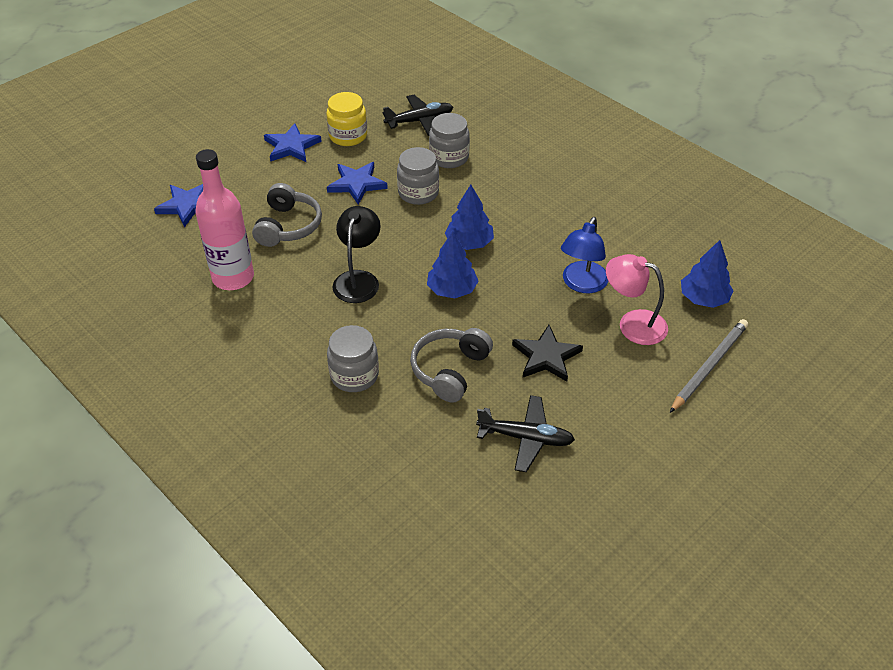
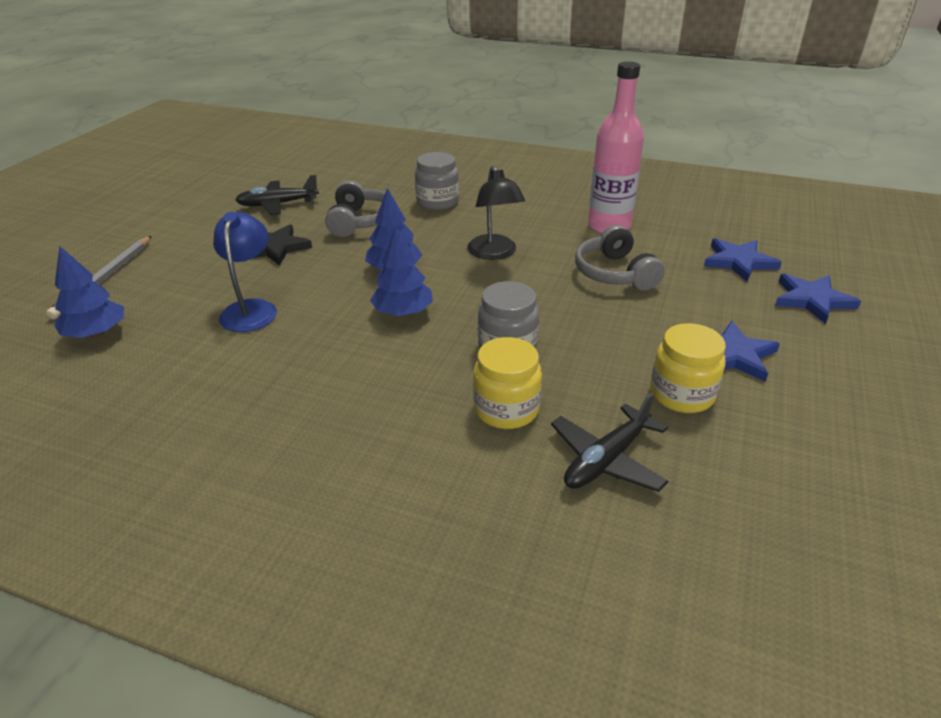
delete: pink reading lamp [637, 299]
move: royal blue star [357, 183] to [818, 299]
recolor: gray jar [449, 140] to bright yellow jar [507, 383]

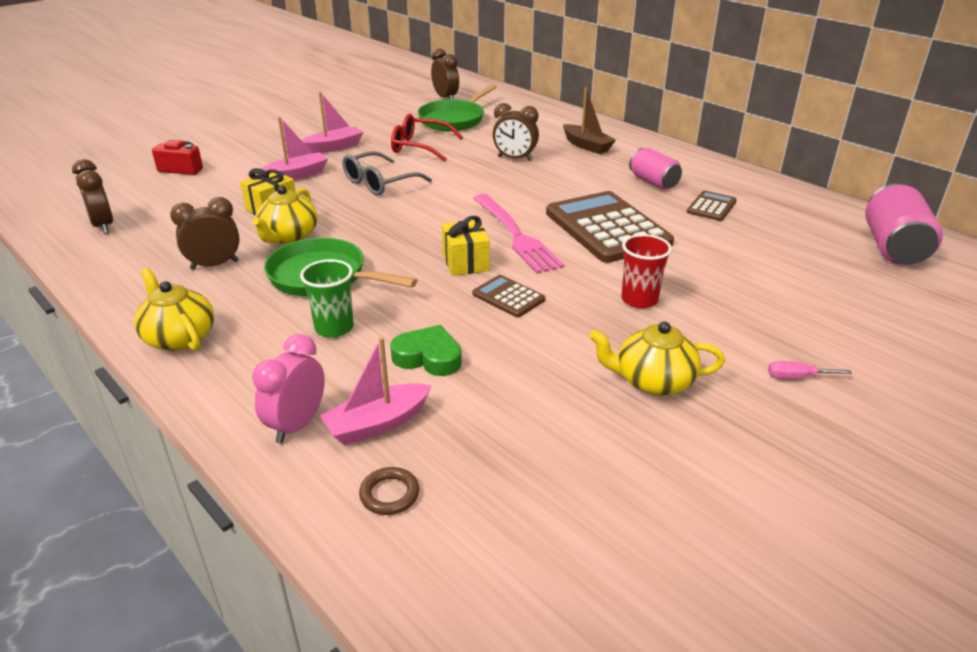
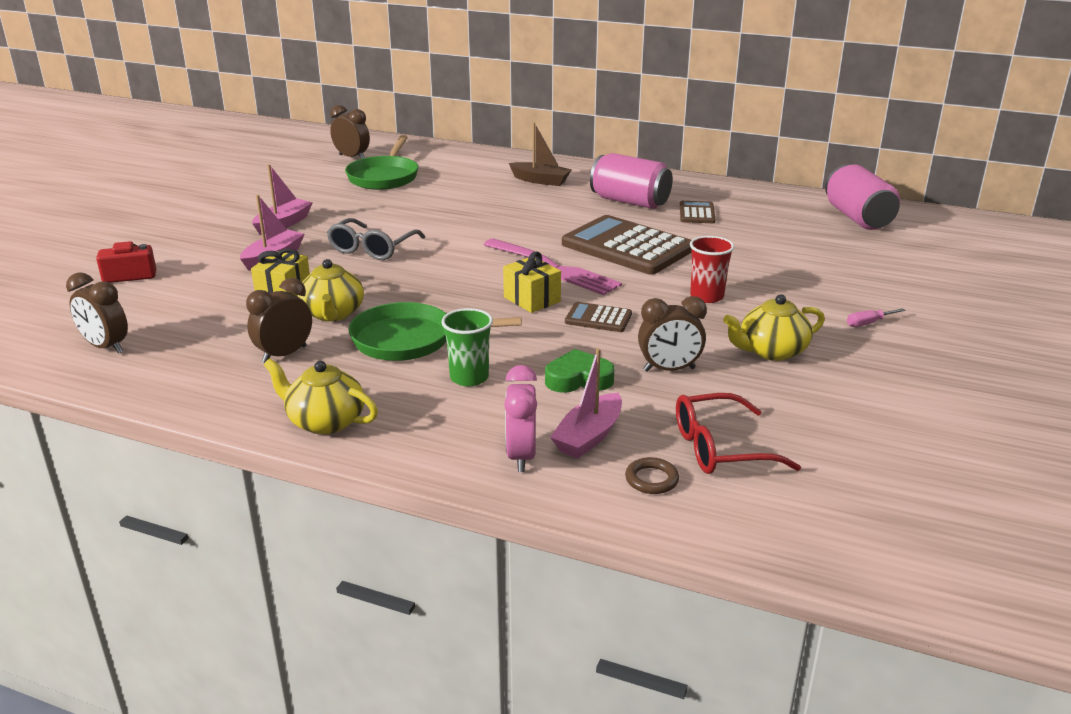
move: scarlet eyeglasses [427, 138] to [738, 433]; brown alarm clock [516, 132] to [672, 334]
resize: pink can [655, 169] = [631, 181] x1.54

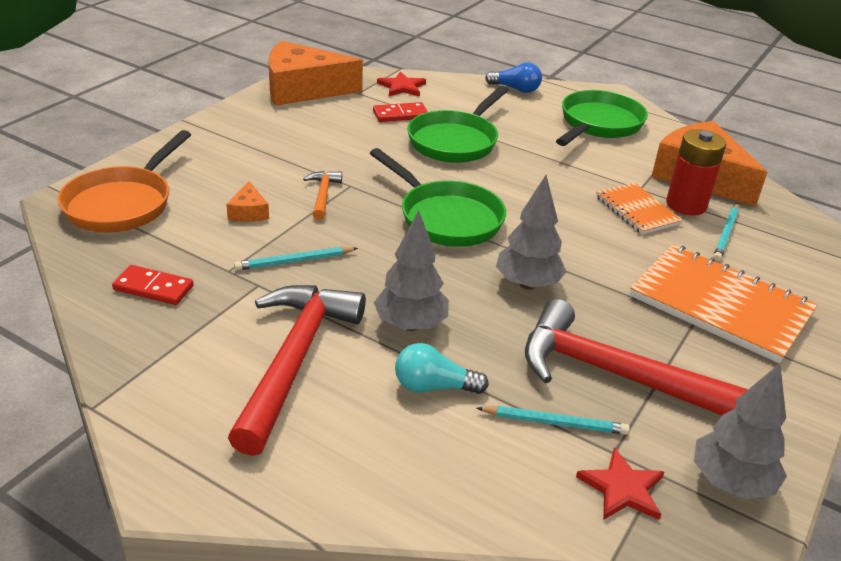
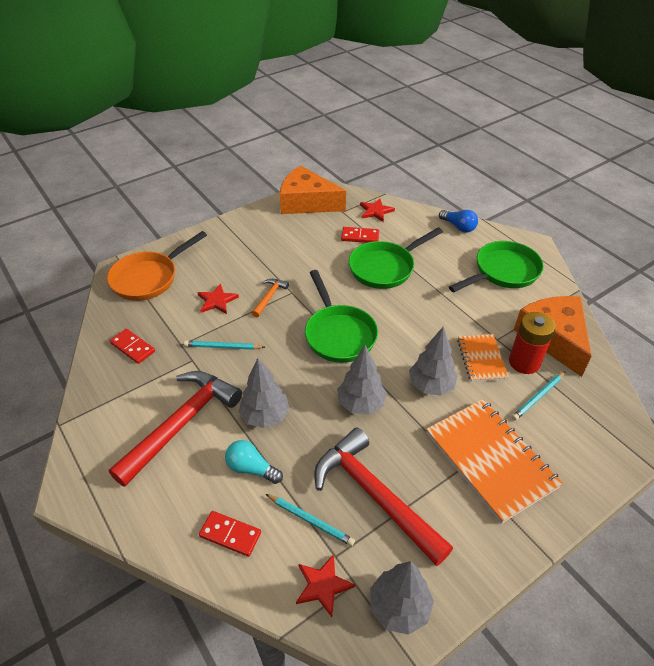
insert: scarlet domino piece [230, 534]; gray fir tree [433, 360]
replace: bright orange cheese [247, 201] to scarlet star [218, 298]

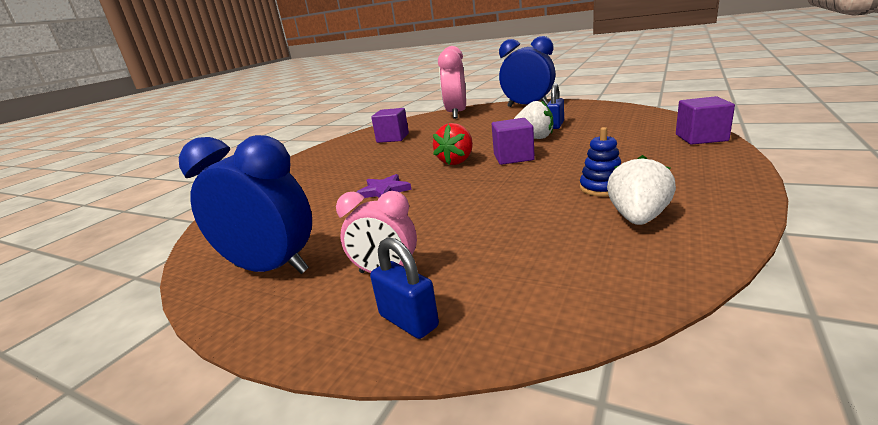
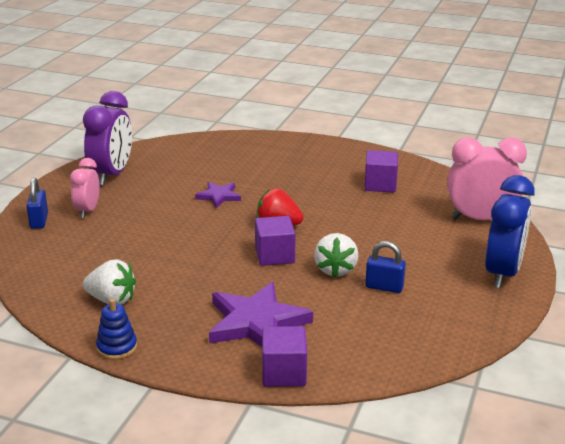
insert: violet star [261, 314]
move: royal blue stacking toy [600, 161] to [116, 329]
recolor: royal blue alarm clock [245, 204] to violet alarm clock [107, 138]
rotate: royal blue lock [404, 288] = [37, 203] 45 degrees counterclockwise

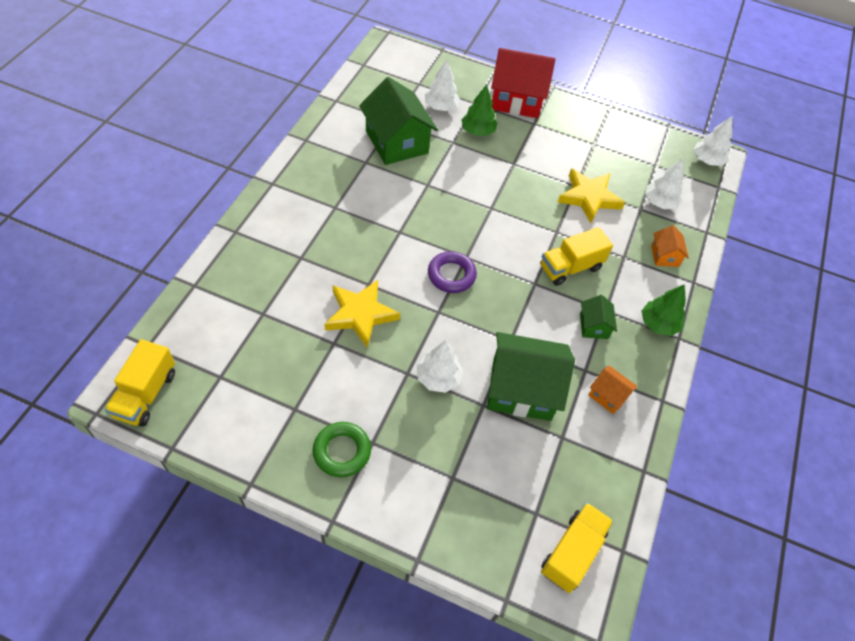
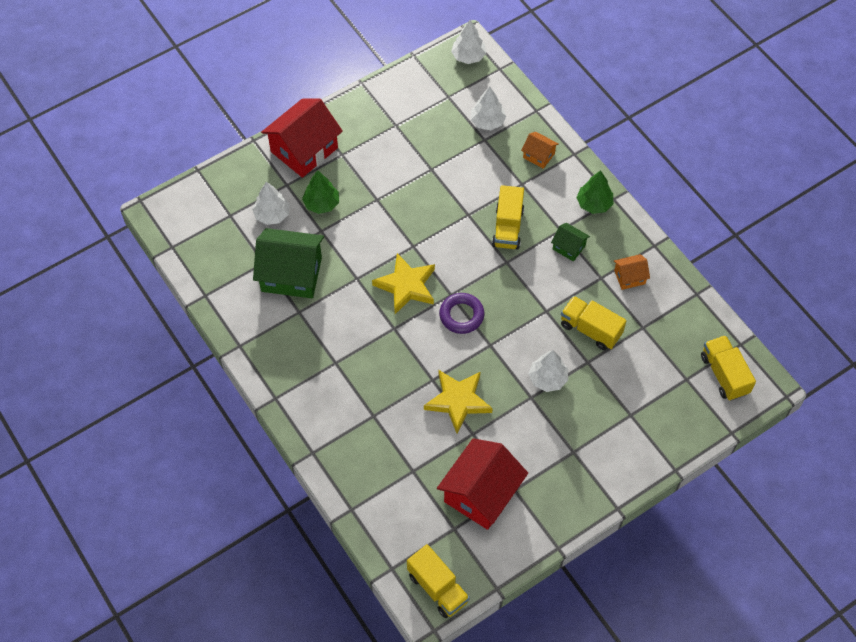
delete: emerald hoop [342, 449]
insert: scarlet cottage [482, 484]
move: bright yellow star [591, 196] to [403, 283]
replace: emerald cottage [531, 376] to bright yellow truck [593, 323]

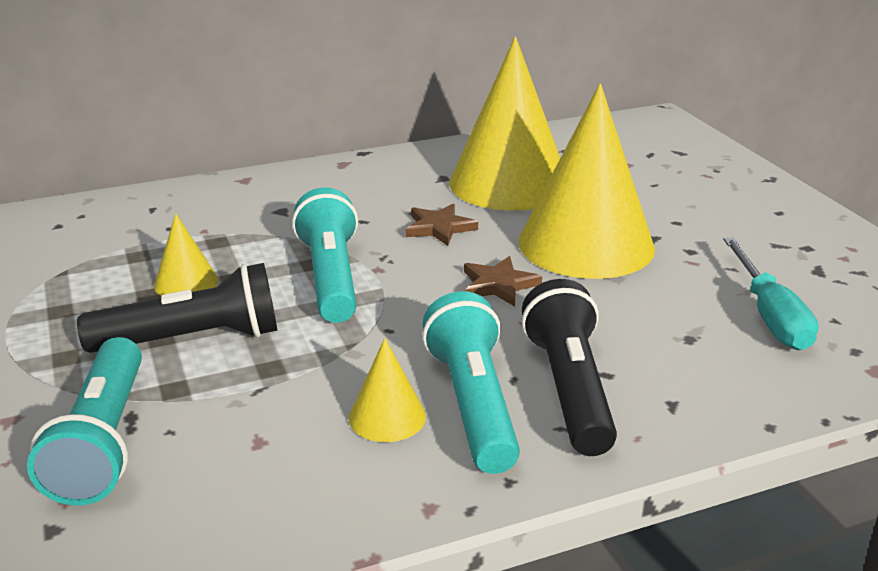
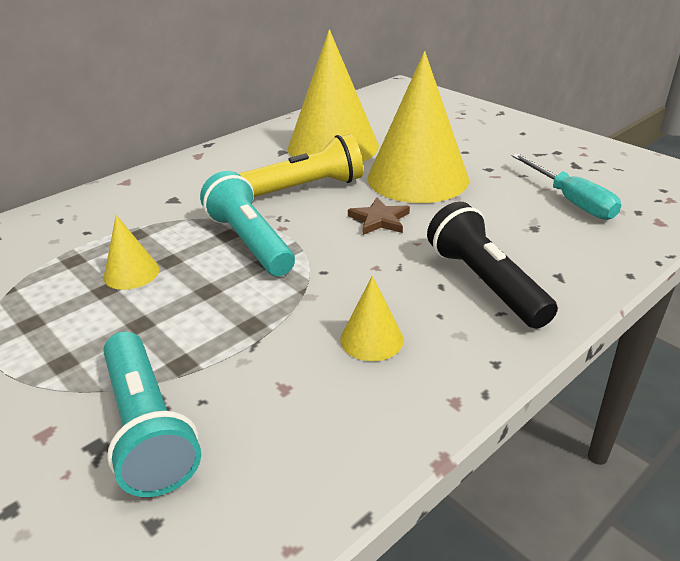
delete: black flashlight [177, 308]; turquoise flashlight [471, 382]
replace: brown star [441, 225] to bright yellow flashlight [301, 165]

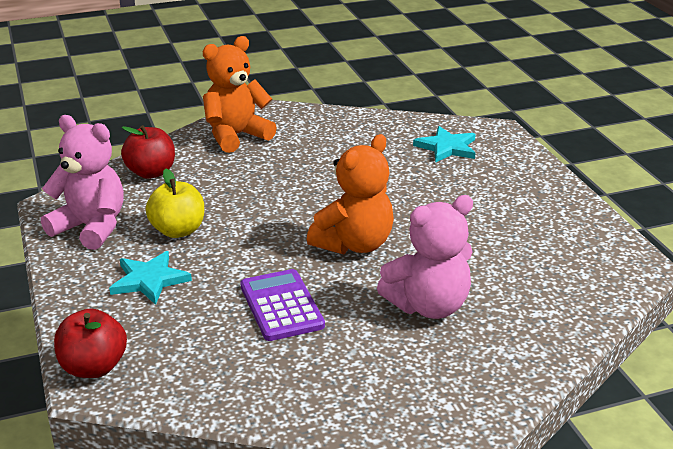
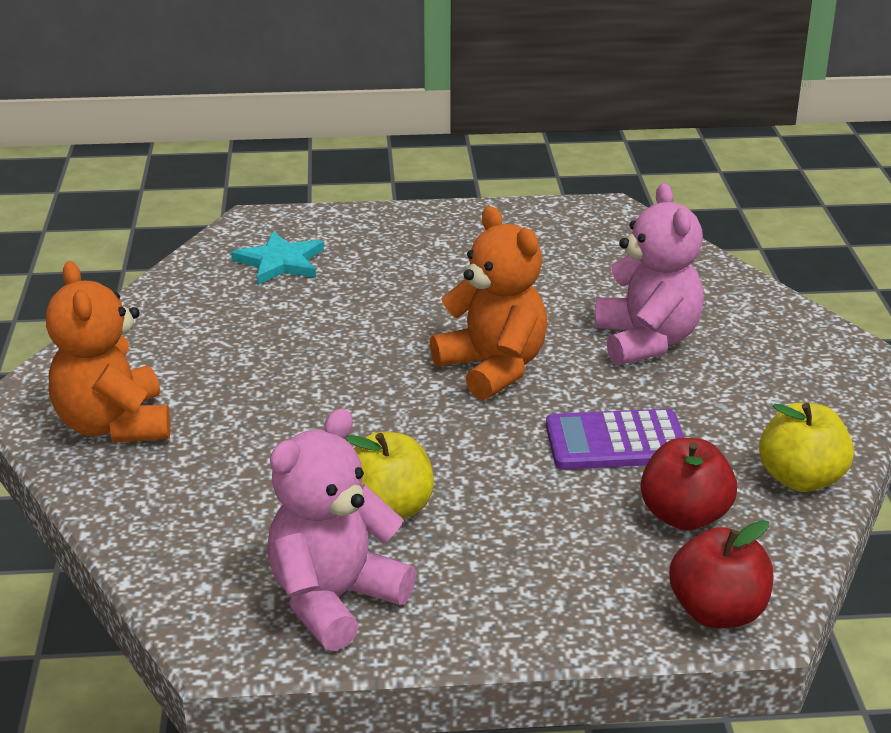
delete: turquoise star [150, 278]
insert: bright yellow apple [806, 447]
move: scarlet apple [148, 152] to [689, 484]

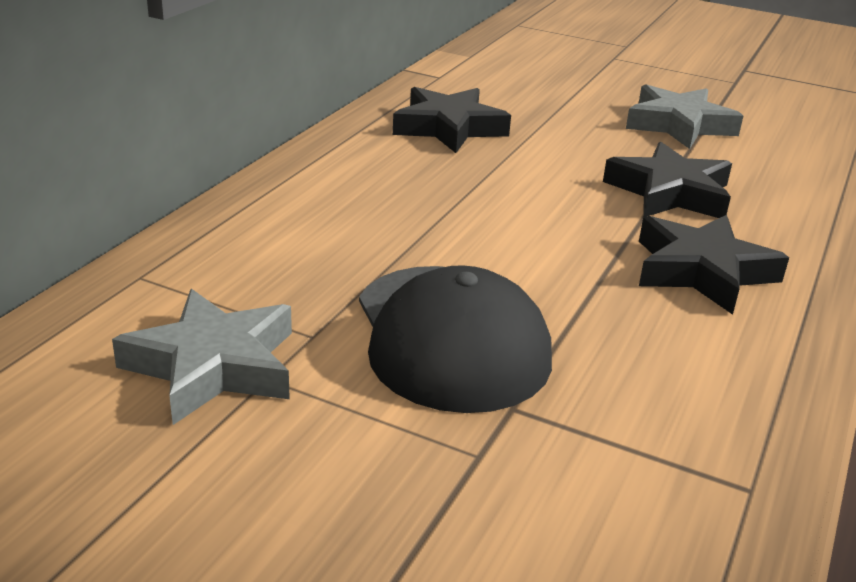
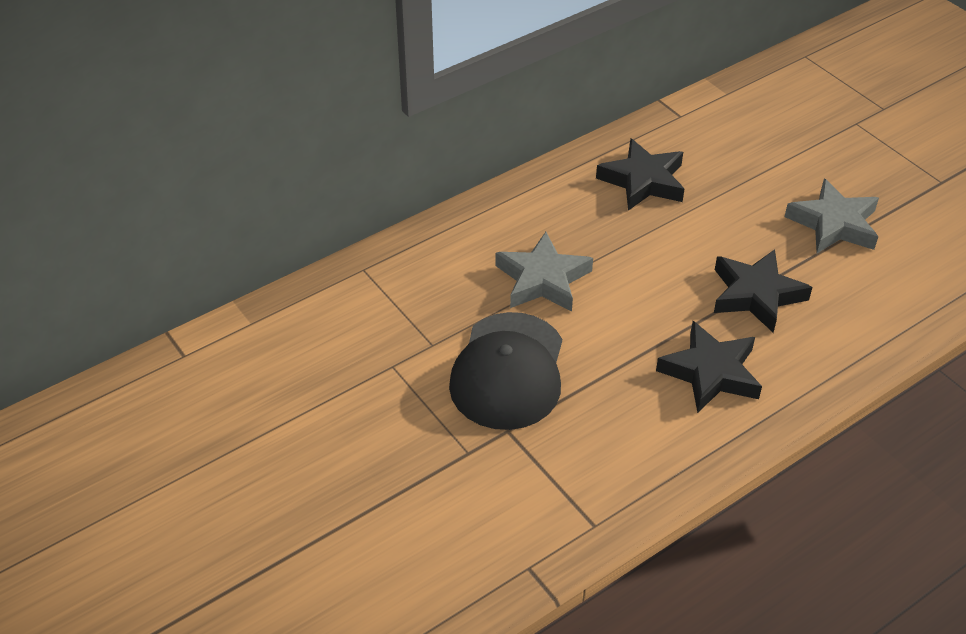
move: gray star [202, 357] to [544, 272]

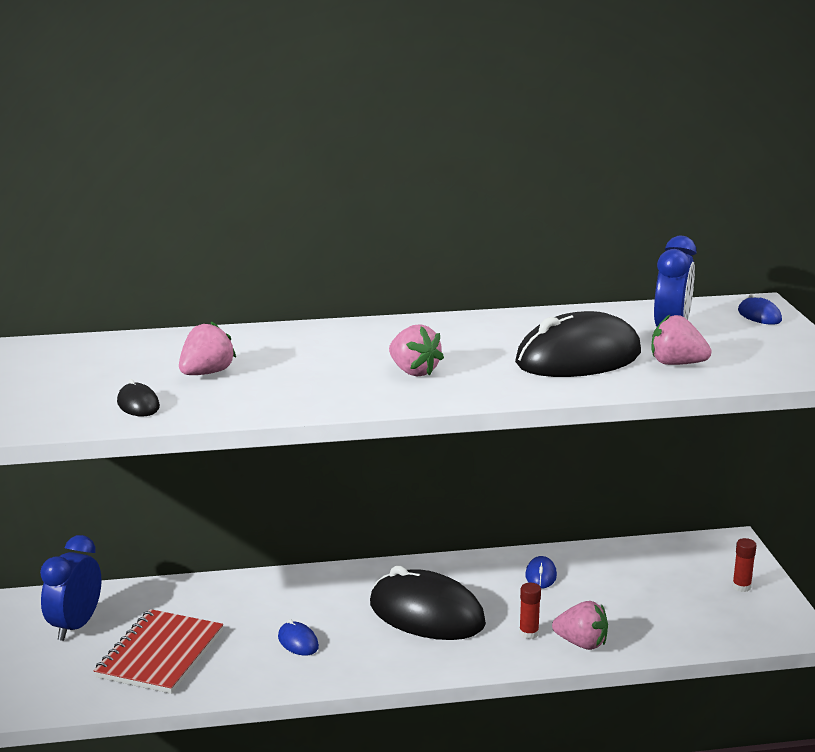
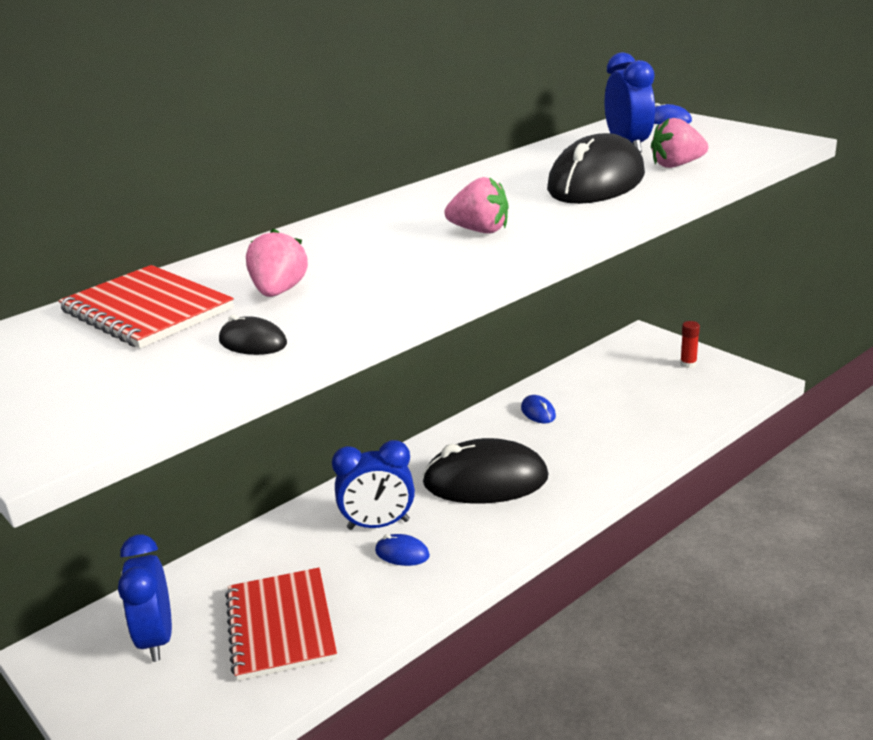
delete: scarlet stick of glue [530, 611]; pink toy strawberry [580, 625]
insert: scarlet exercise book [146, 306]; royal blue alarm clock [373, 485]

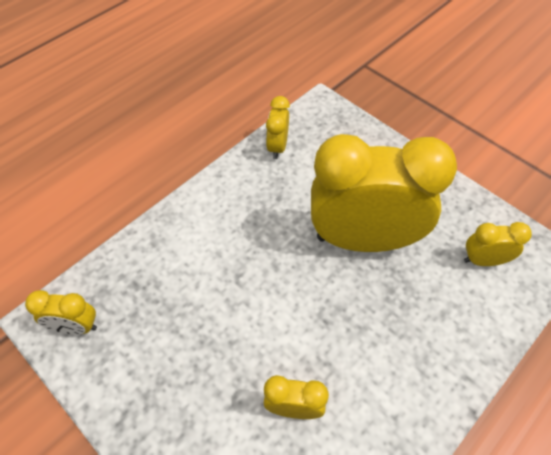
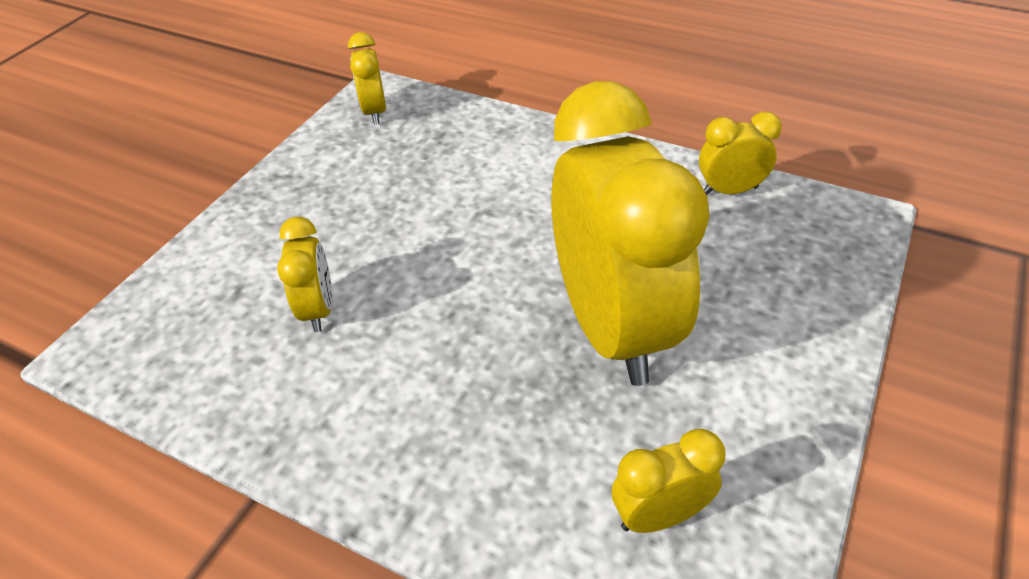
rotate: bright yellow alarm clock [498, 244] = [668, 481] 90 degrees counterclockwise

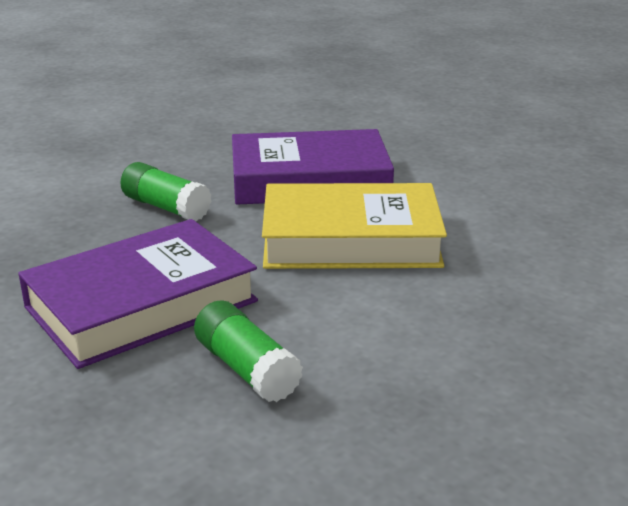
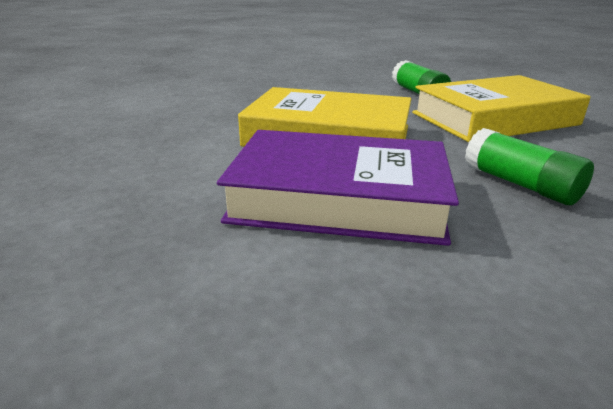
recolor: violet hardcover [138, 294] to bright yellow hardcover [501, 108]

